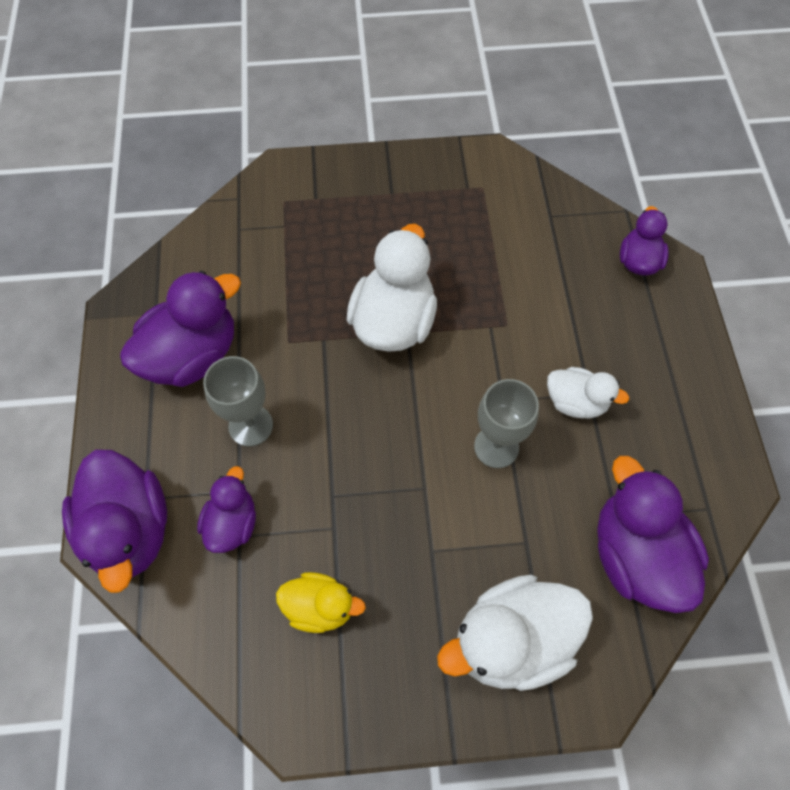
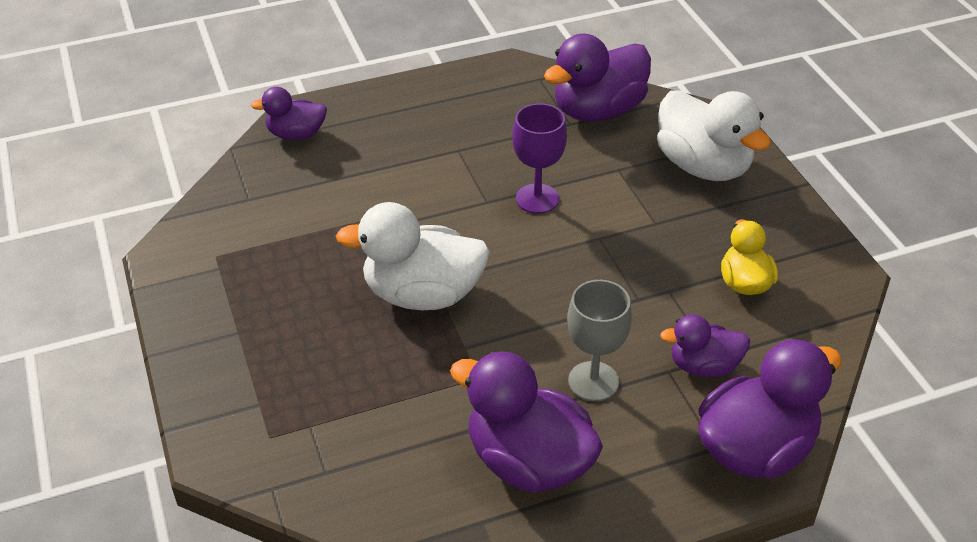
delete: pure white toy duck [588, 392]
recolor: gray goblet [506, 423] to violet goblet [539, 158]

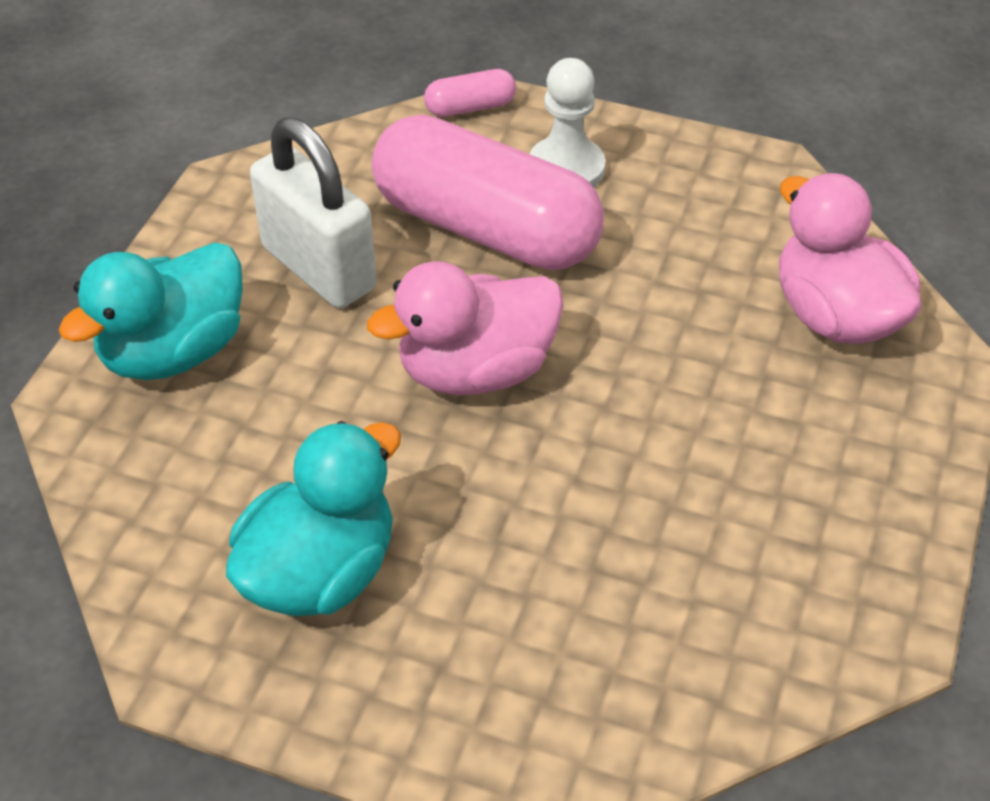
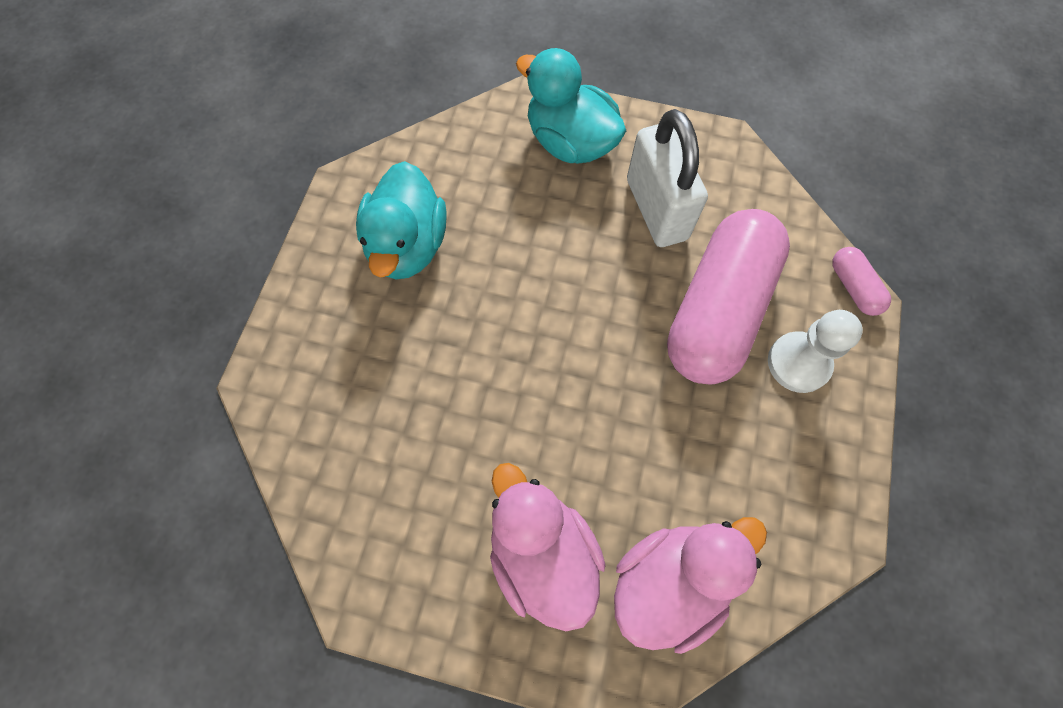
move: pink toy duck [465, 328] to [548, 547]
rotate: turquoise toy duck [313, 518] = [401, 220] 60 degrees clockwise; pure white lock [313, 212] = [667, 178] 60 degrees counterclockwise

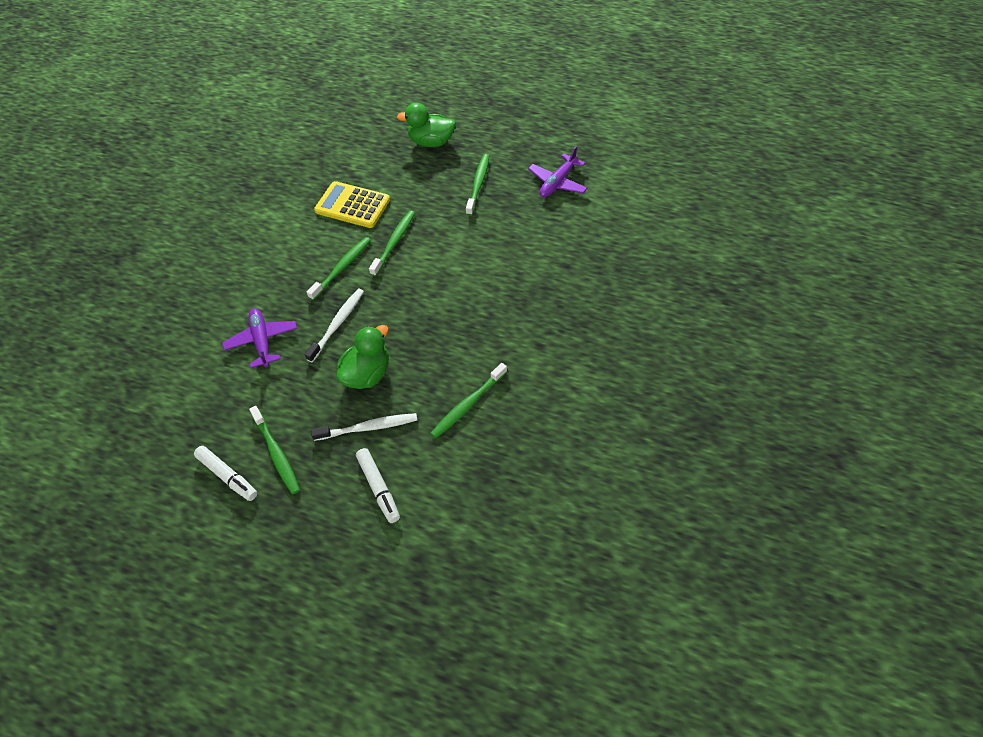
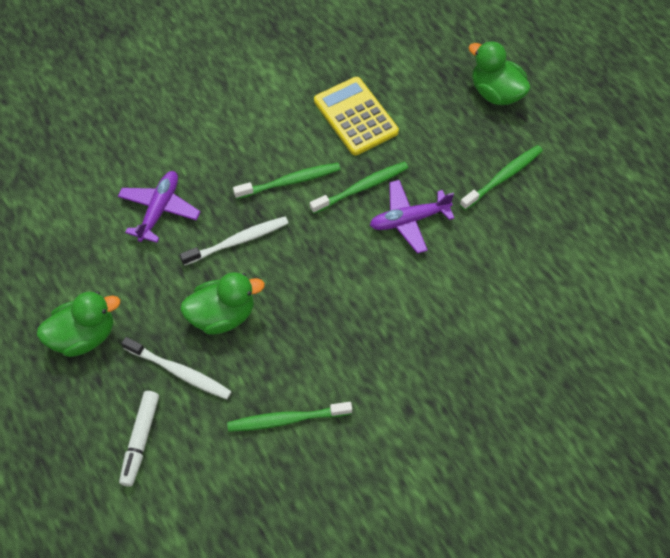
delete: pure white marker [226, 473]
move: violet toy plane [558, 171] to [412, 217]
replace: emerald tooth brush [274, 450] to emerald toy duck [78, 324]

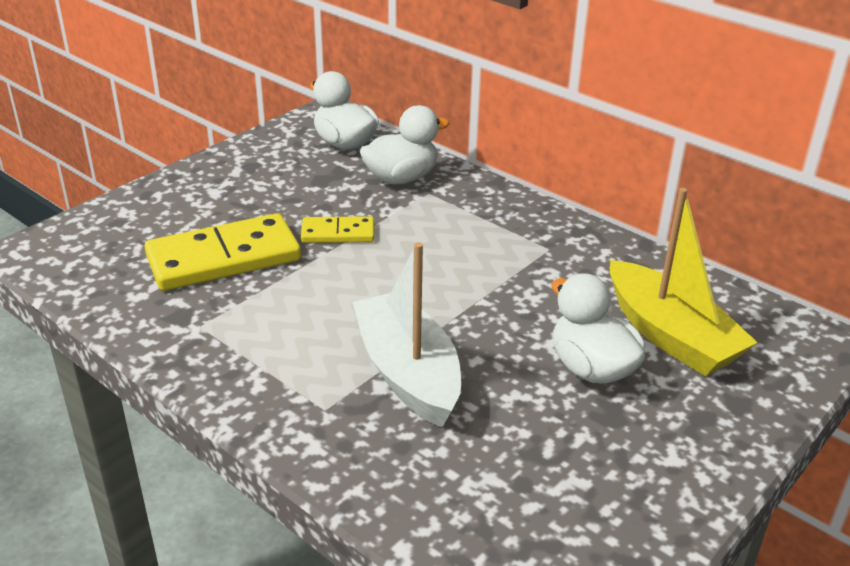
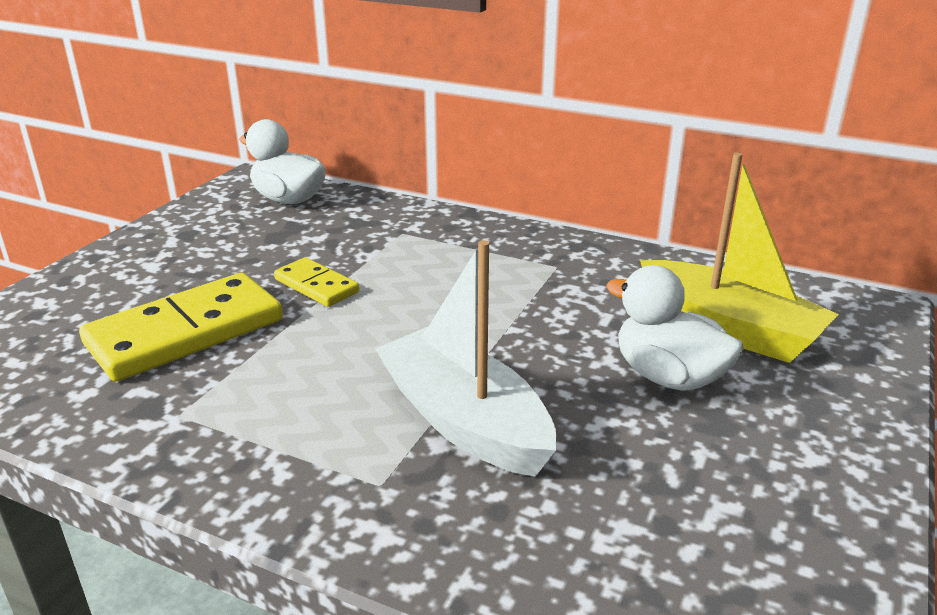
delete: pure white toy duck [405, 144]
rotate: bright yellow domino piece [337, 229] = [317, 282] 60 degrees clockwise

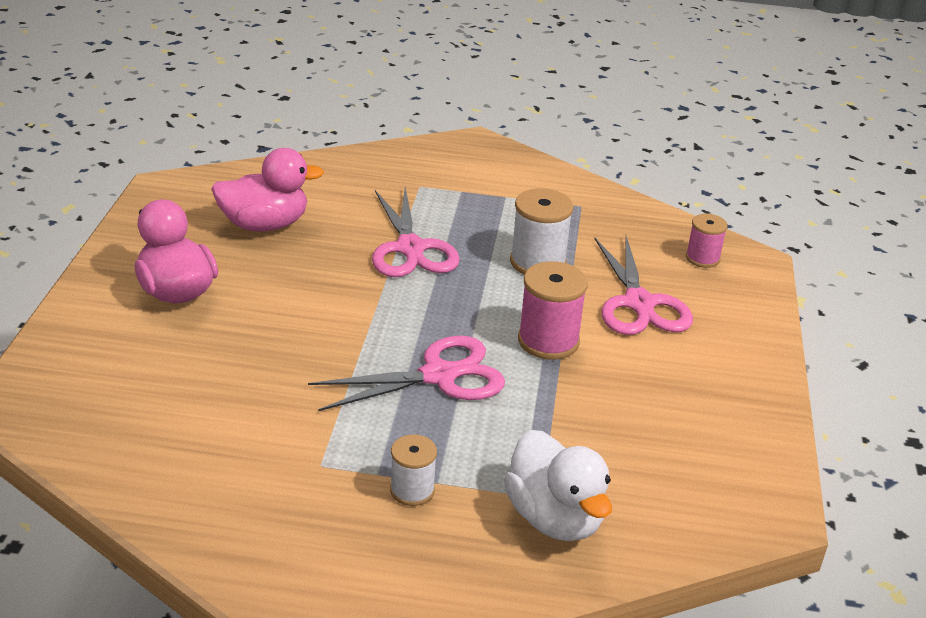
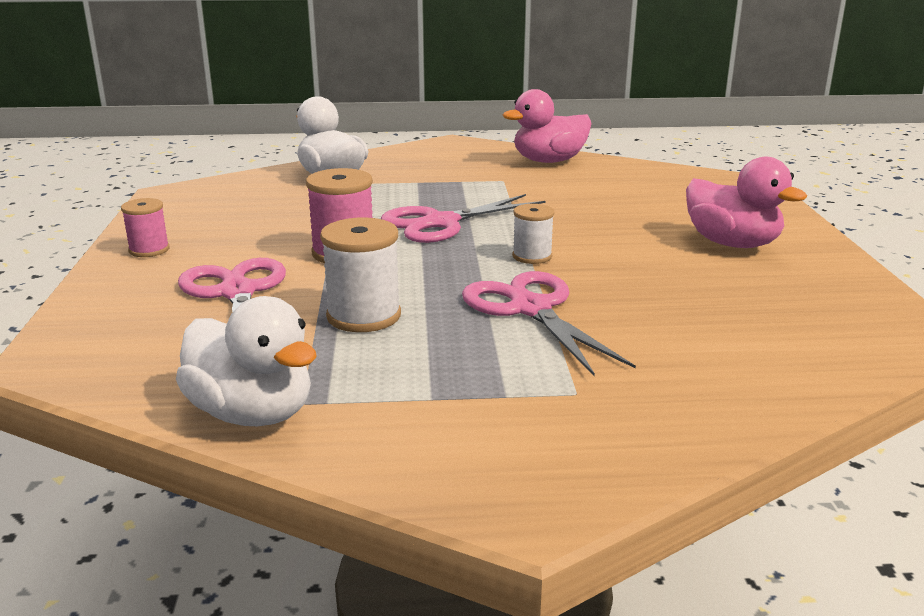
insert: pure white toy duck [246, 361]
move: pink toy duck [267, 189] to [547, 126]; pure white bobbin [413, 470] to [533, 234]; pink bobbin [707, 241] to [145, 227]

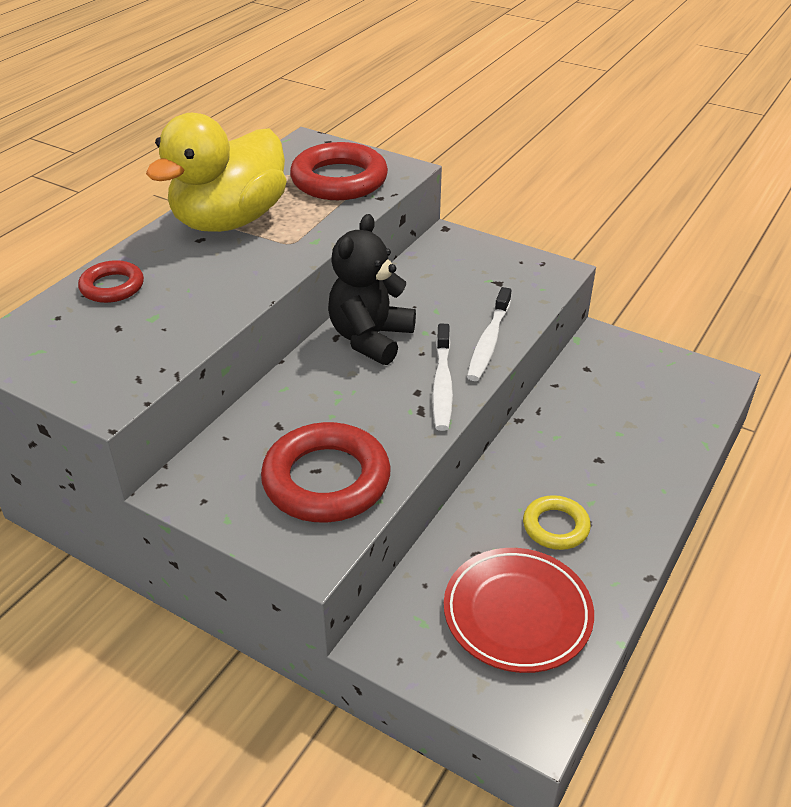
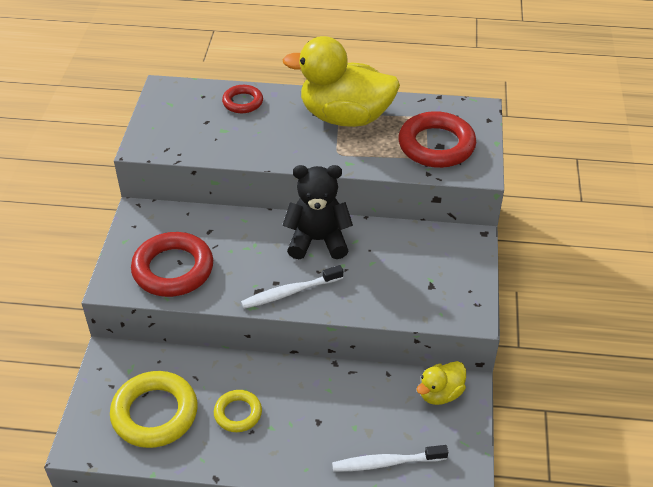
insert: bright yellow toy duck [441, 383]
move: pure white tooth brush [489, 334] to [390, 458]
replace: scarlet dinner plate [519, 610] to bright yellow hoop [154, 409]

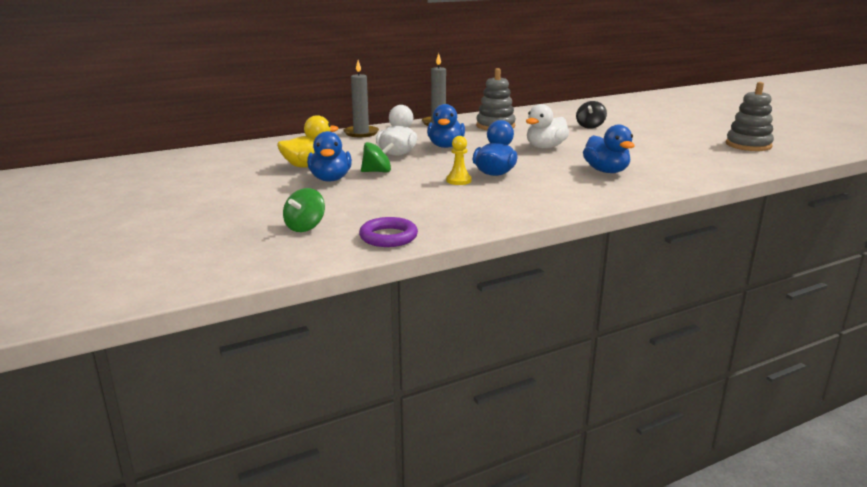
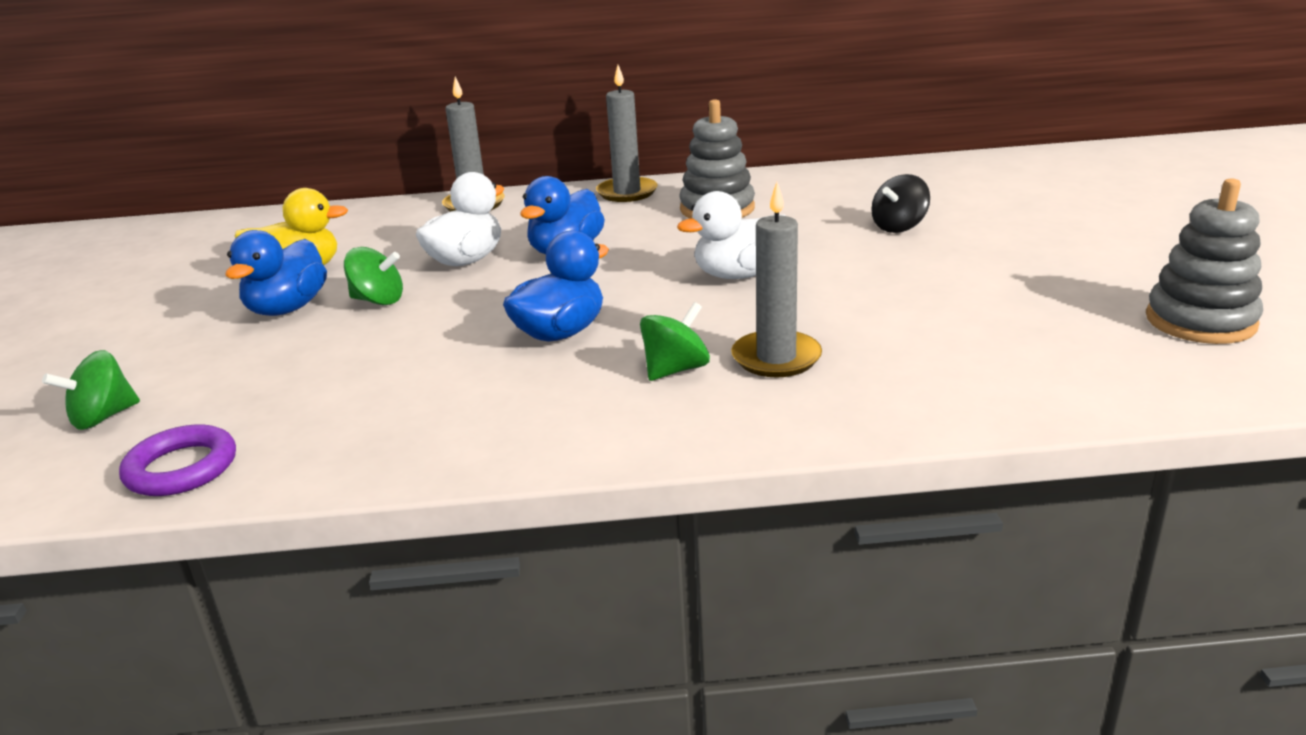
delete: bright yellow chess pawn [459, 160]
insert: emerald toy top [675, 341]
replace: royal blue toy duck [609, 148] to gray pillar candle [776, 279]

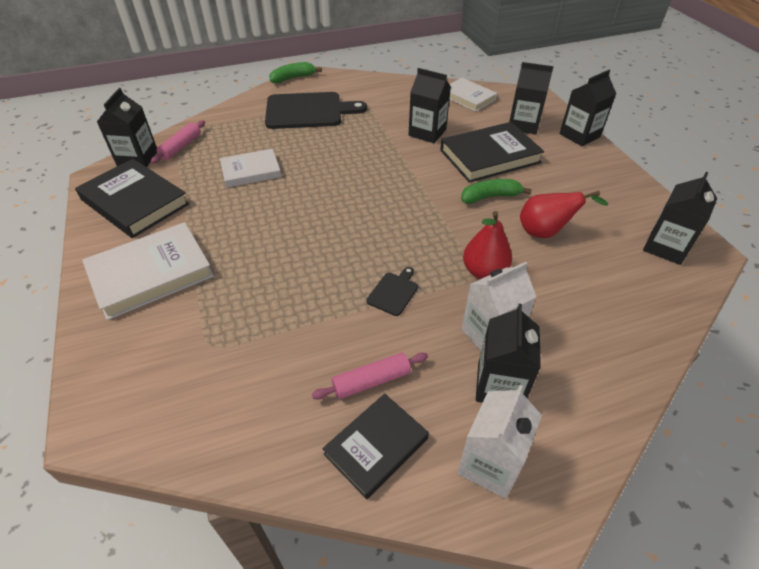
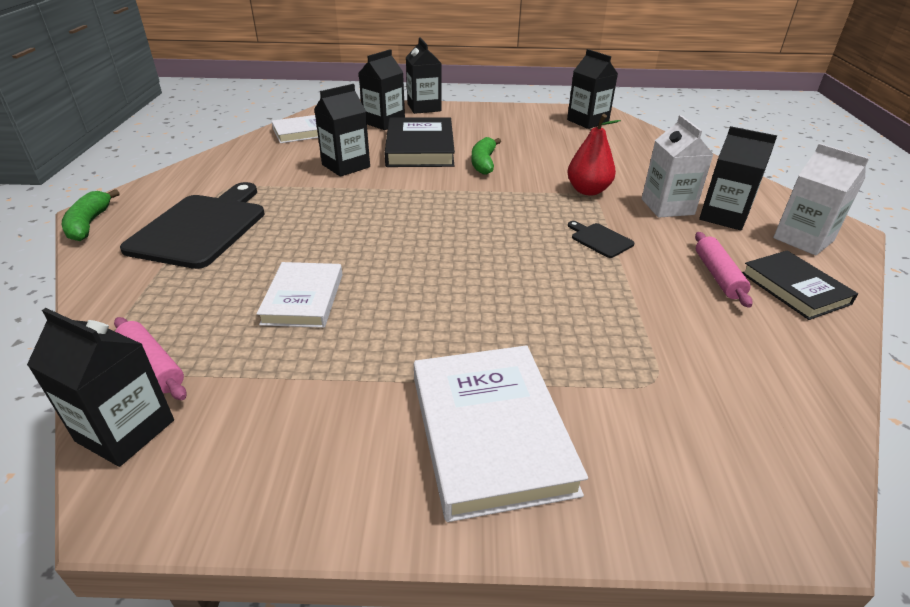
delete: black hardcover [132, 198]; scarlet pear [564, 214]

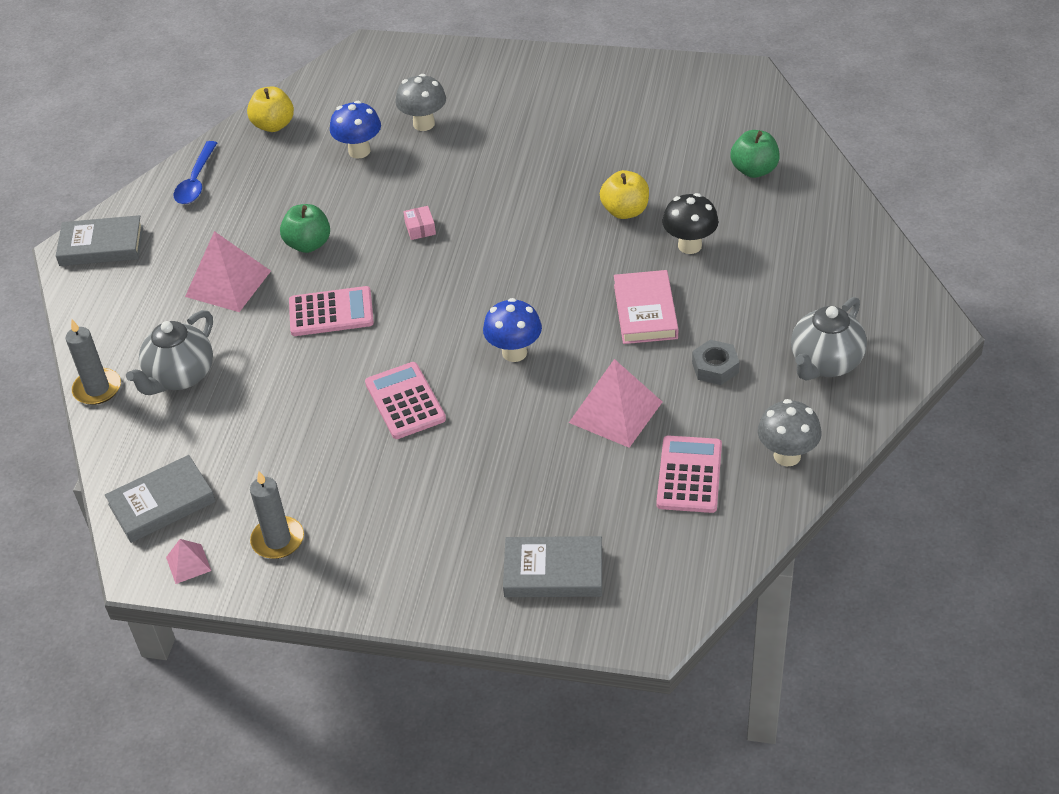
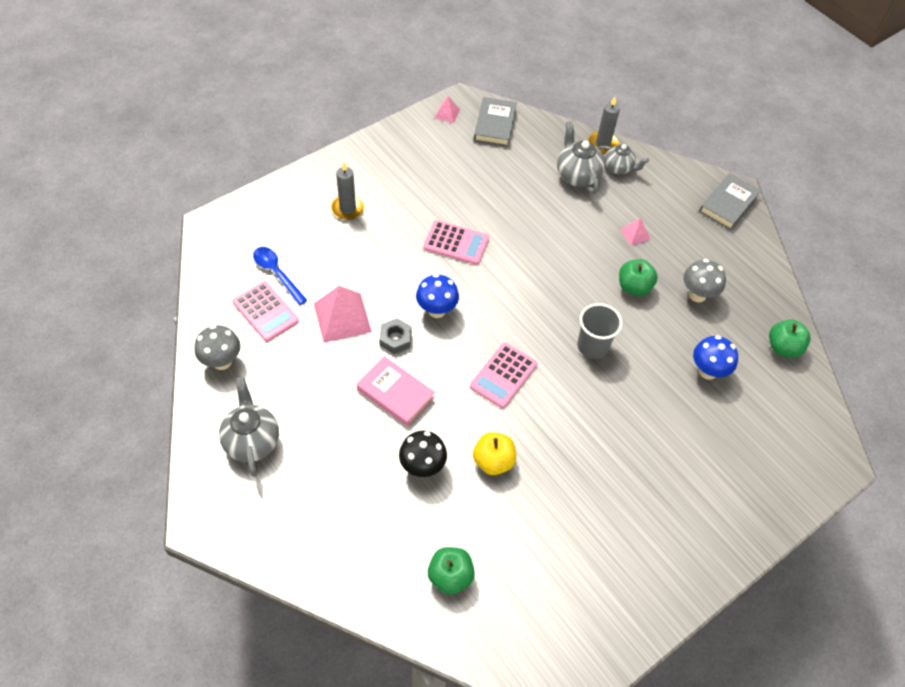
delete: gray hardcover [552, 566]
insert: gray china teapot [623, 159]
move: royal blue teaspoon [195, 172] to [280, 276]; gray pillar candle [277, 515] to [347, 191]; pink calculator [331, 311] to [503, 375]; gray toadstool [421, 102] to [704, 280]; gray nut [715, 362] to [395, 336]
replace: pink parcel [419, 223] to gray cup [599, 331]
recolor: bright yellow apple [270, 109] to emerald apple [790, 338]
resize: pink solid pyramid [228, 271] = [635, 232] x0.50

